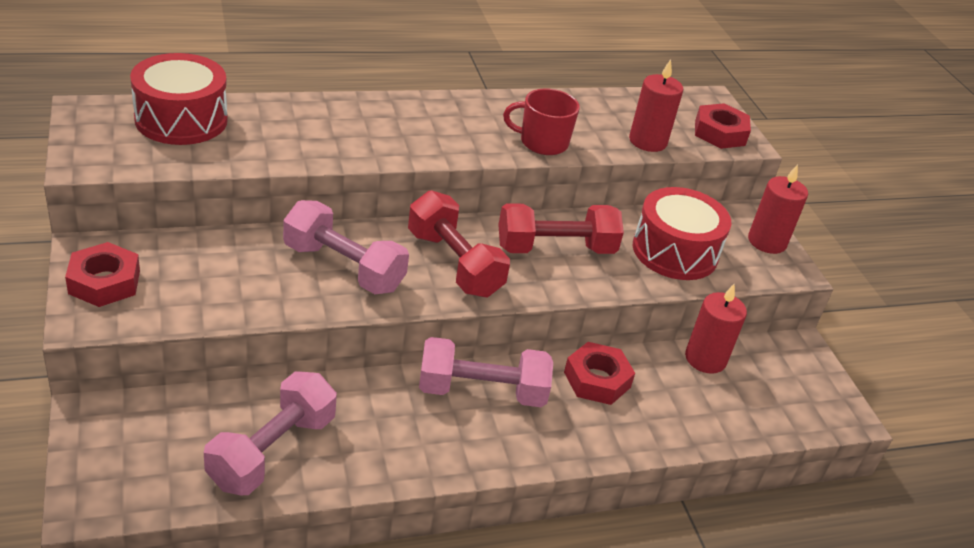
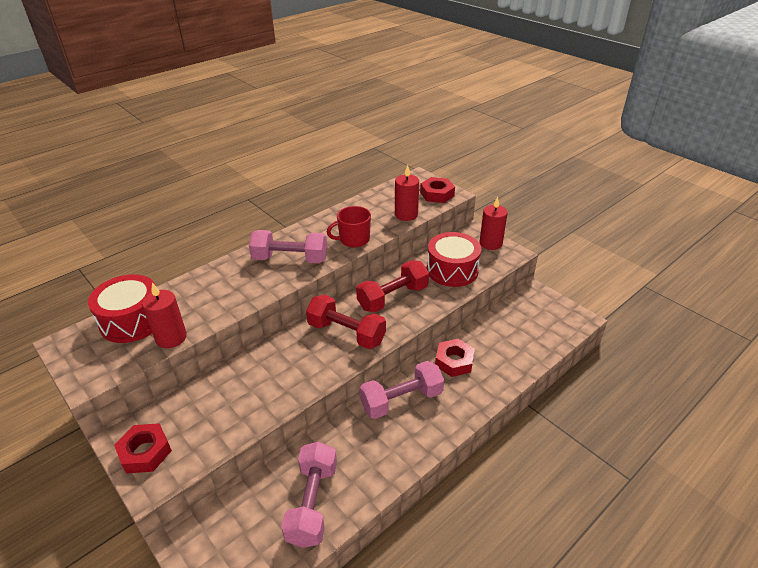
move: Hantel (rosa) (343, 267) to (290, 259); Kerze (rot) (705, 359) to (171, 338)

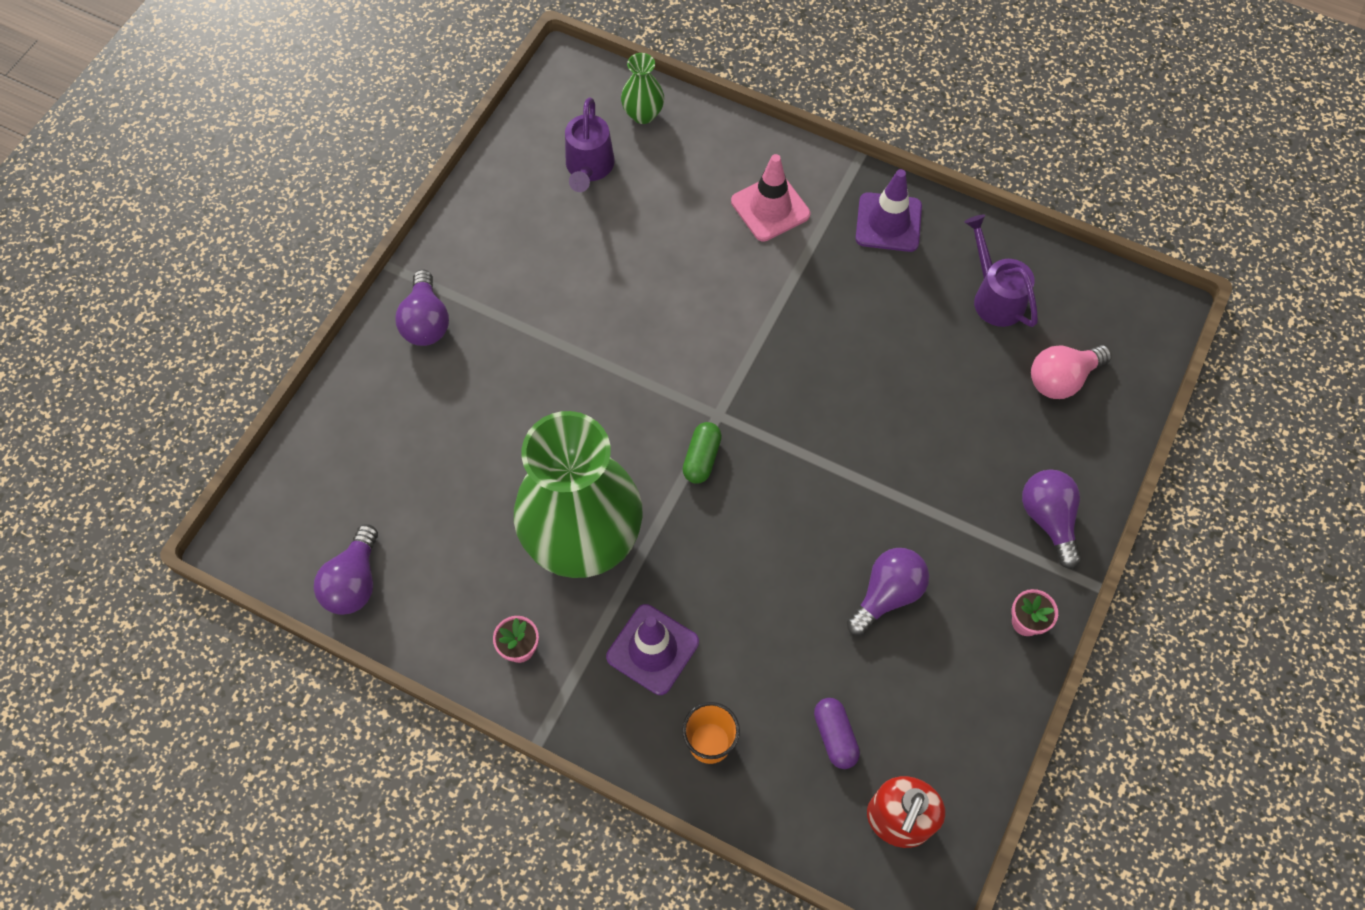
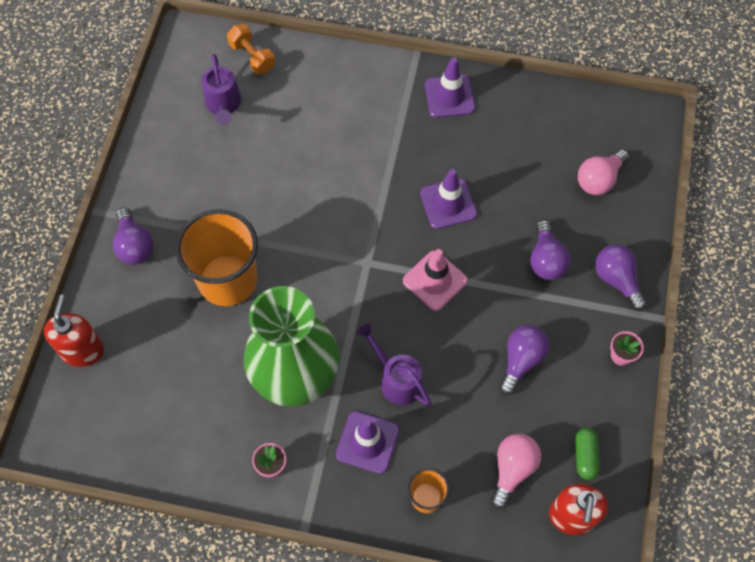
insert: Seifenspender (rot) (83, 350); Becher (orange) (228, 280); Leitkegel (lila) (448, 204)
move: Glühbirne (lila) (354, 582) to (546, 260); Kapsel (grün) (701, 458) to (585, 456); Leitkegel (rosa) (770, 208) to (435, 280); Gießkanne (lila) (995, 297) to (396, 379)
replace: Vase (grün) (643, 114) to Hantel (orange) (252, 57); Kapsel (lila) (835, 736) to Glühbirne (rosa) (512, 470)

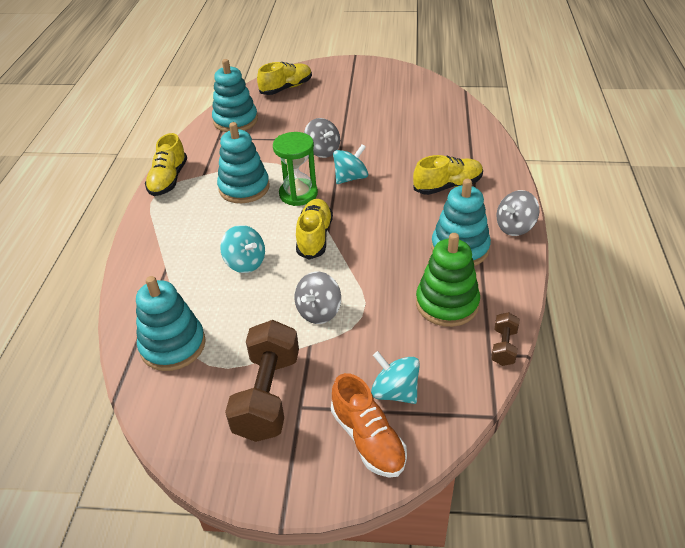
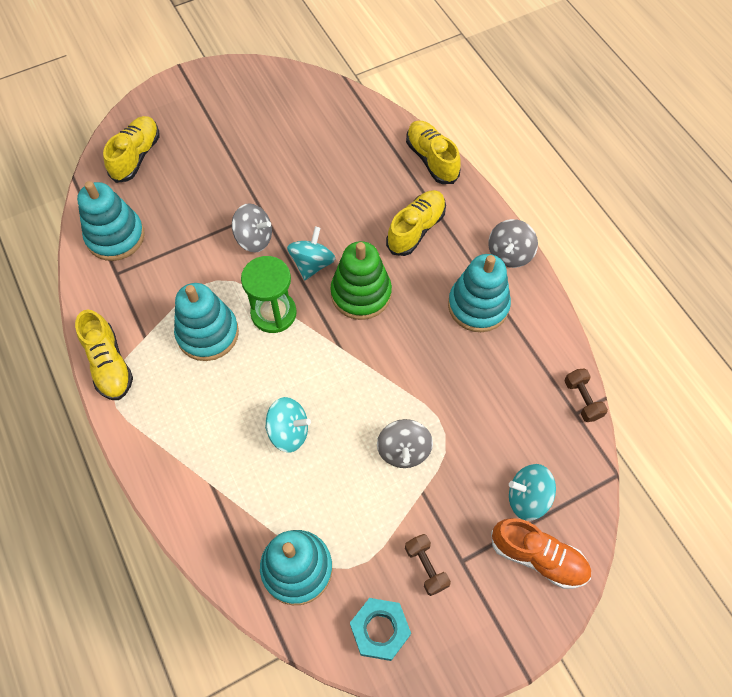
insert: Sechskantmutter (türkis) (380, 630)
move: Schuh (gelb) (314, 237) to (431, 159); Stapelspielzeug (grün) (447, 303) to (361, 293)
resize: Hantel (braun) (267, 395) = (426, 567) x0.49

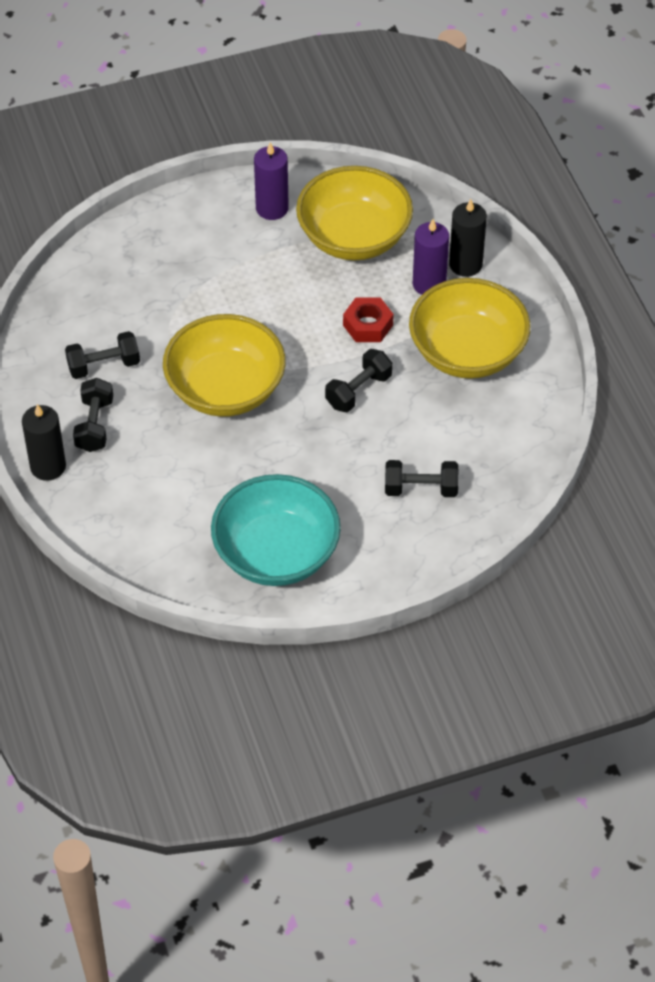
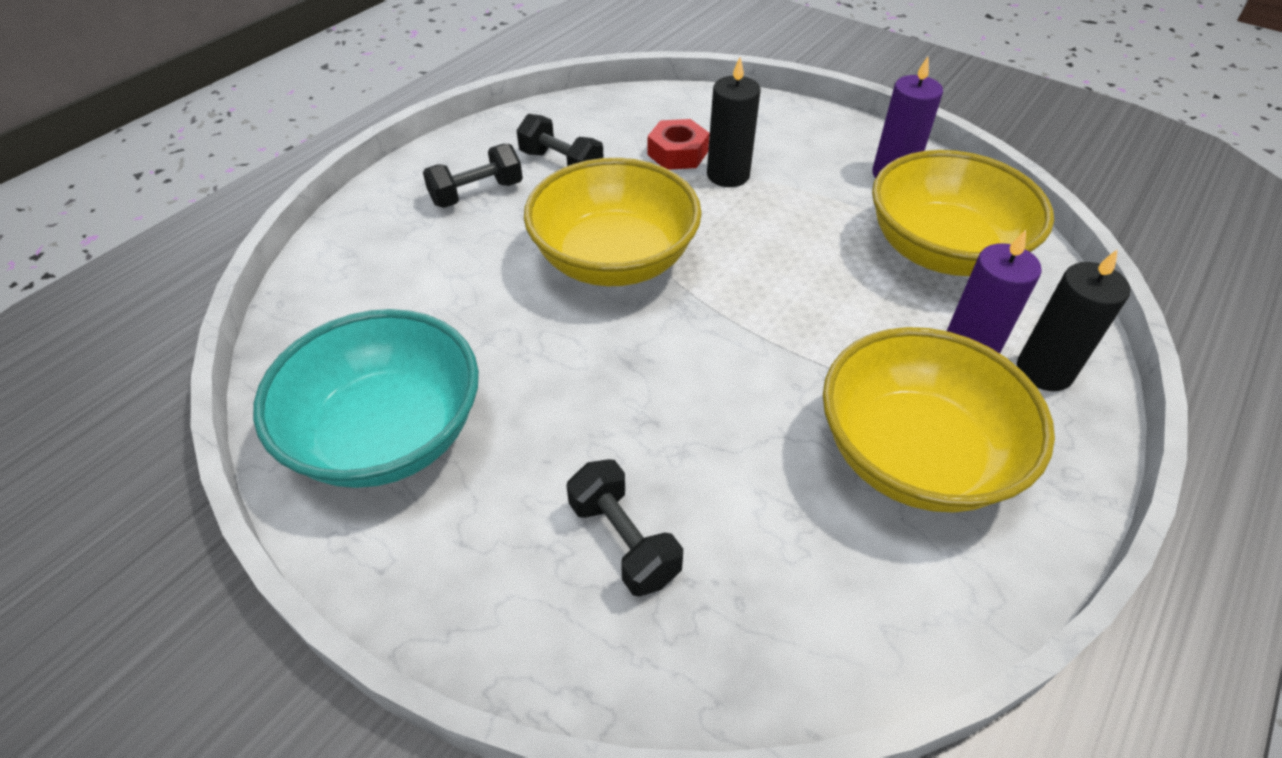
delete: Hantel (schwarz) (358, 391)
move: Kerze (schwarz) (48, 466) to (728, 175); Sechskantmutter (rot) (368, 325) to (677, 153)

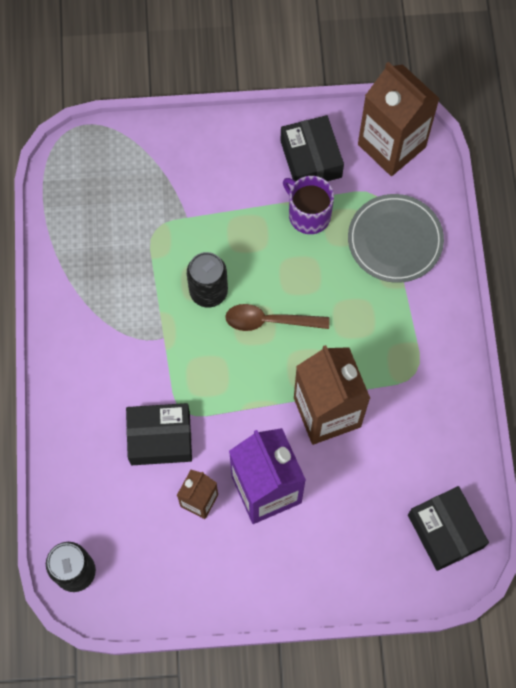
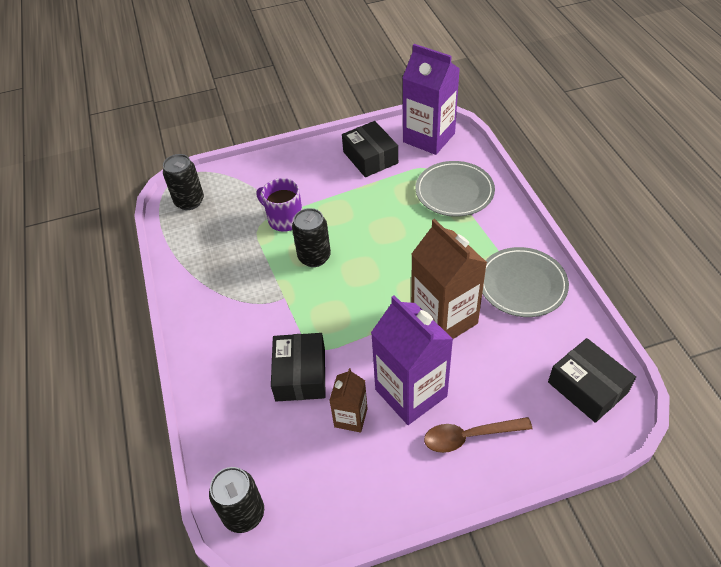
insert: Dose (schwarz) (189, 201); Teller (grau) (522, 284)
move: Löffel (braun) (269, 321) to (469, 436); Tasse (lila) (308, 214) to (284, 219)
recolor: Getränkekarton (braun) (391, 146) to Getränkekarton (lila) (429, 138)
rotate: Schachtel (schwarz) (160, 438) = (300, 374) 75 degrees counterclockwise

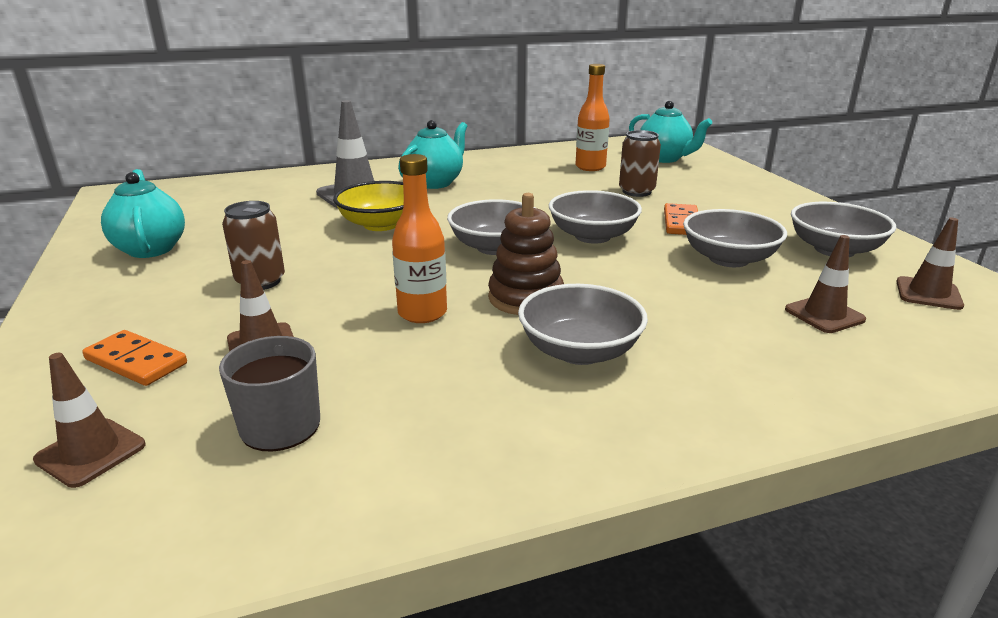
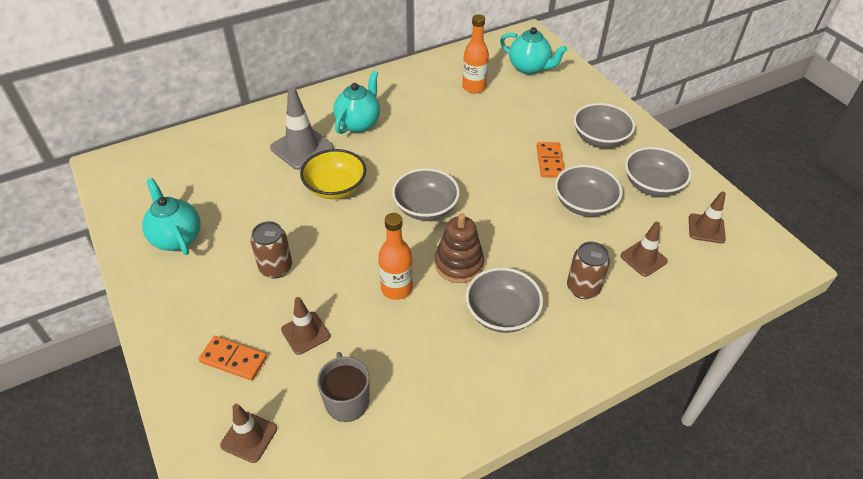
move: Schüssel (grau) (592, 236) to (600, 138); Dose (braun) (636, 191) to (583, 288)

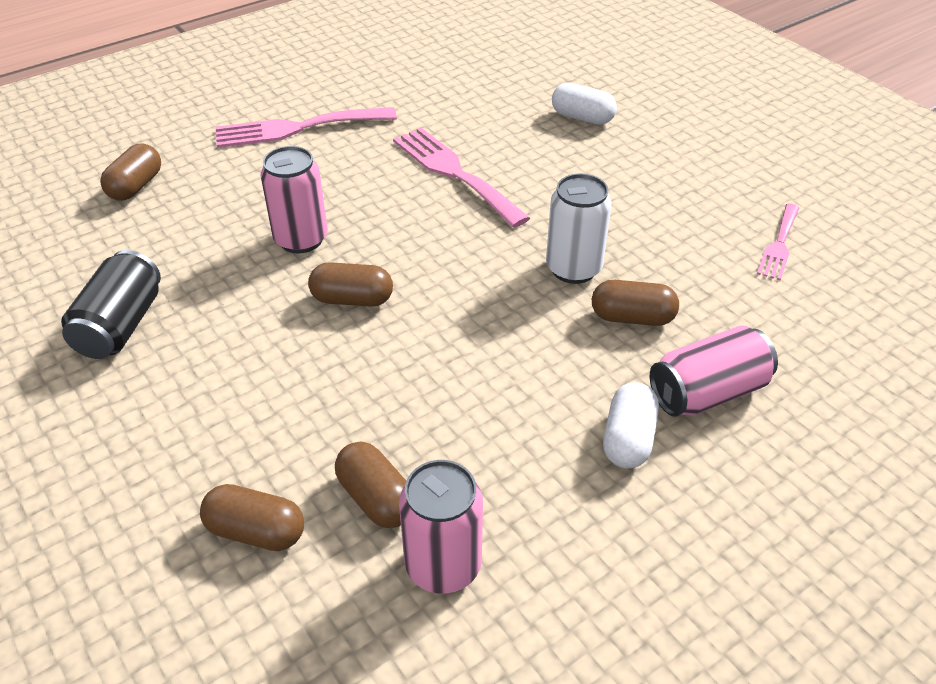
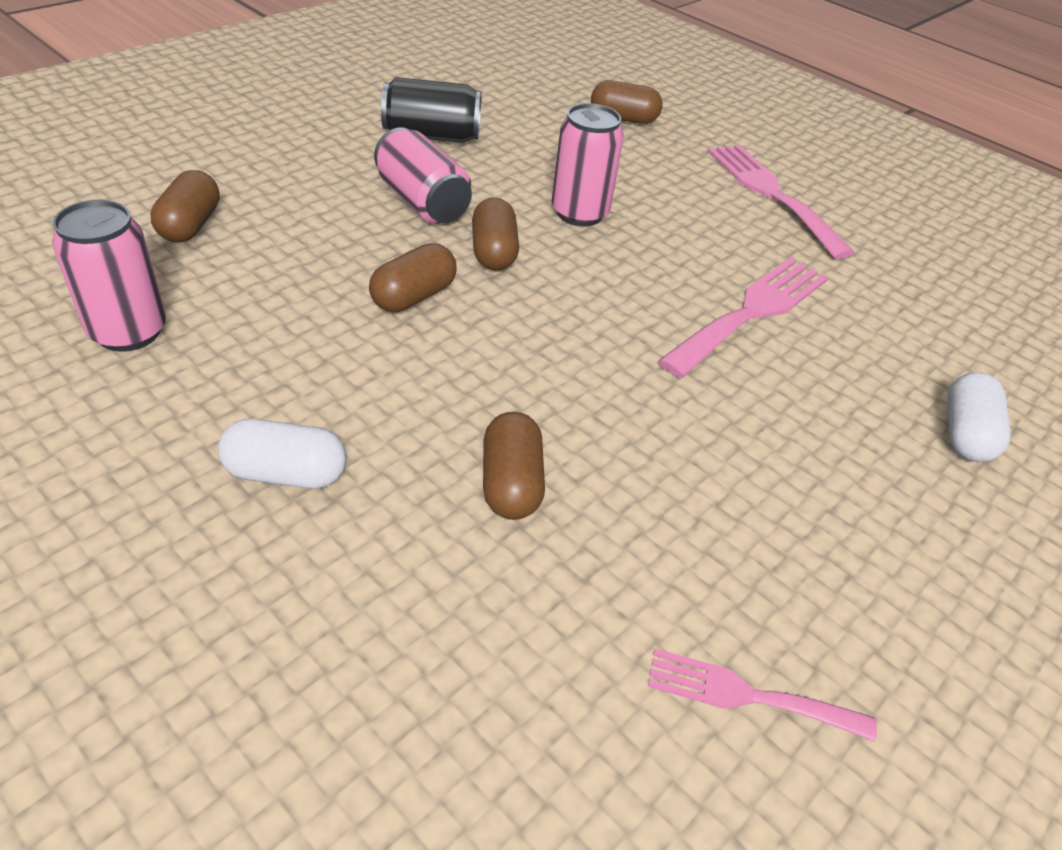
delete: Dose (weiß) (573, 269)
move: Kapsel (braun) (376, 498) to (413, 296); Dose (rosa) (707, 392) to (422, 202)

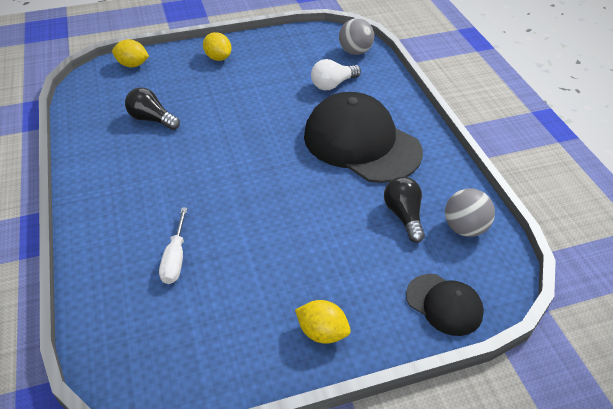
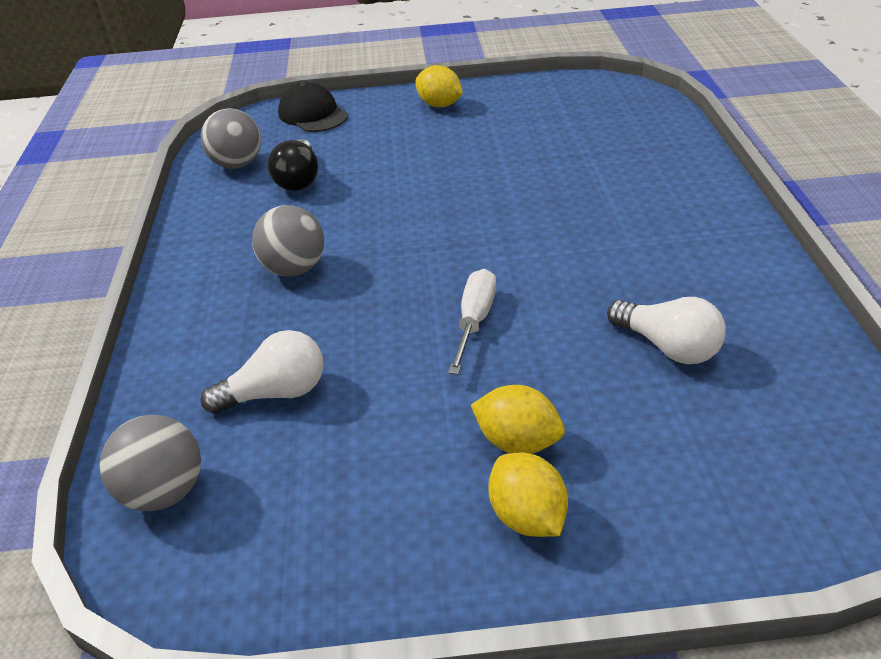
move: Zitrone (gelb) (133, 65) to (517, 441); Schraubenzieher (weiß) (175, 258) to (474, 321)
replace: Kappe (schwarz) (361, 143) to Ball (grau) (294, 269)
recolor: Glühbirne (schwarz) (151, 119) to Glühbirne (weiß) (668, 347)

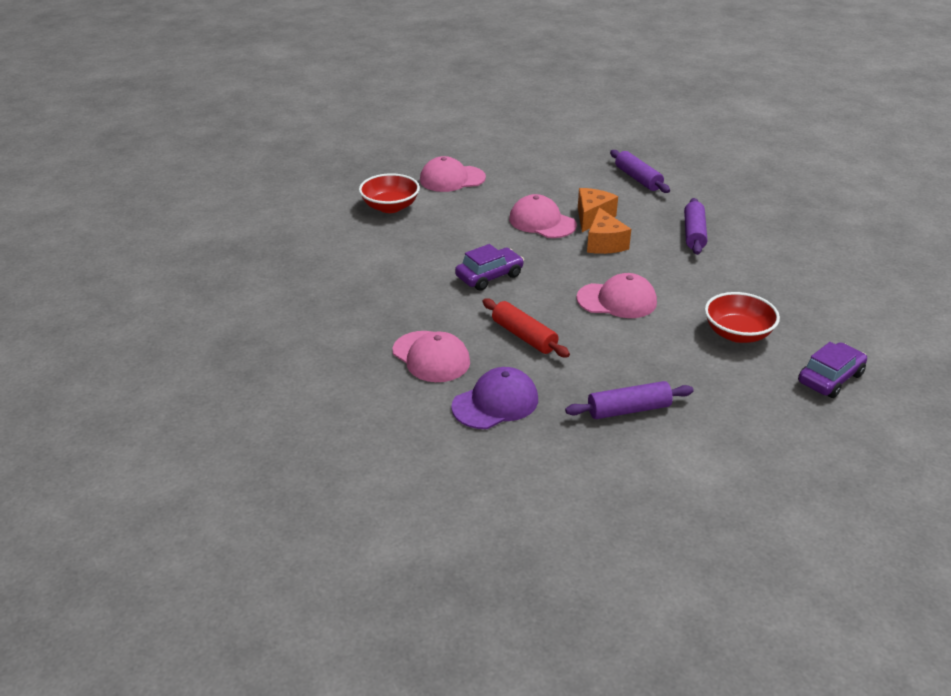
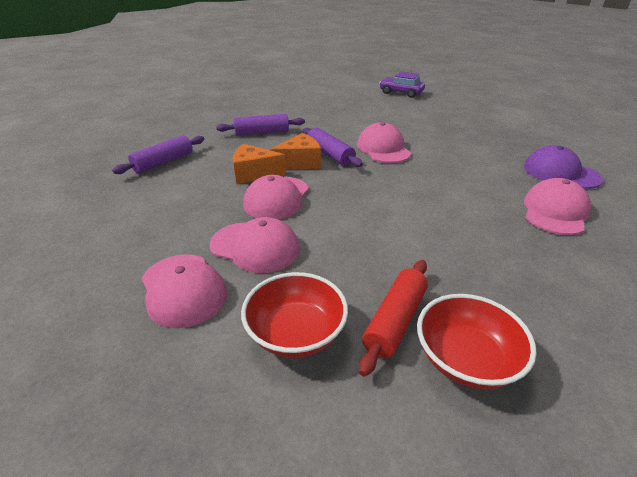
delete: Auto (lila) (489, 276)
insert: Kappe (rosa) (255, 247)
move: Nudelholz (rot) (524, 336) to (395, 321); Nudelholz (lila) (629, 410) to (330, 154); Schüssel (rot) (737, 334) to (466, 359)

